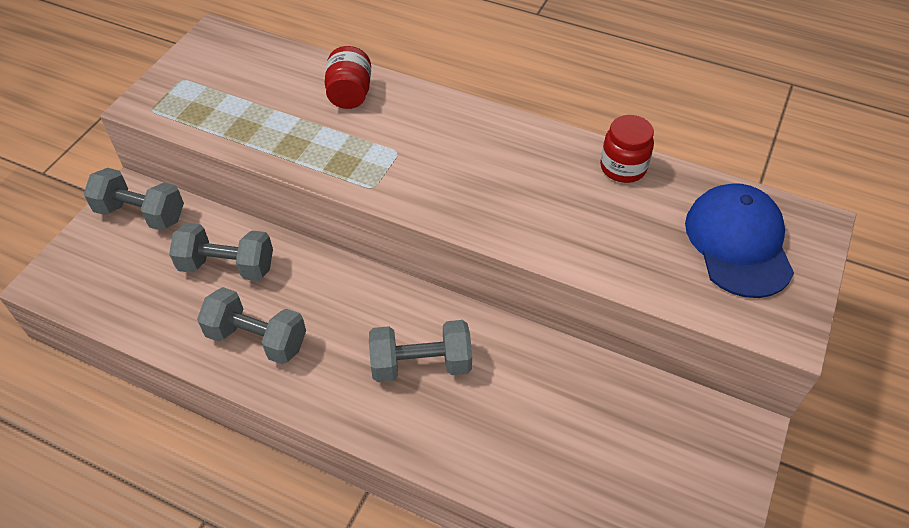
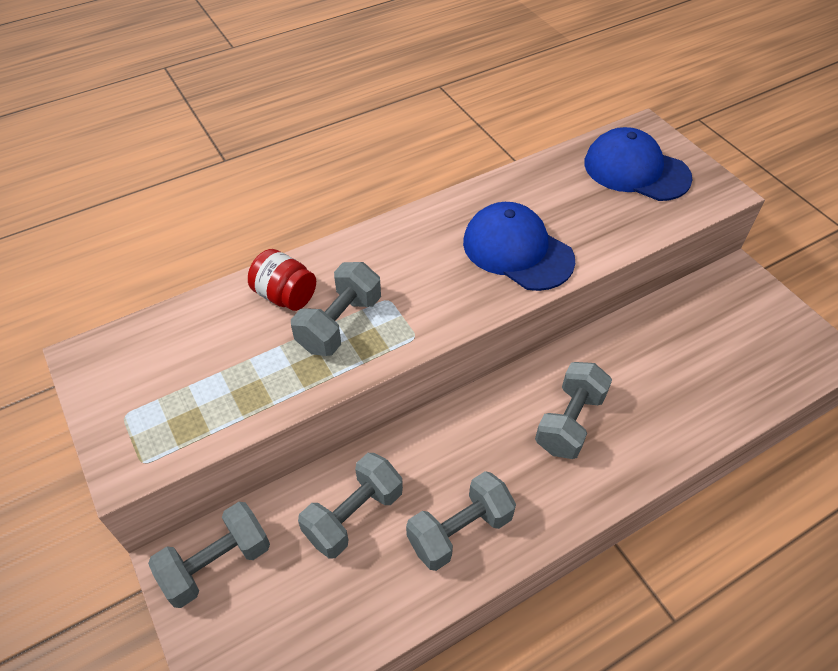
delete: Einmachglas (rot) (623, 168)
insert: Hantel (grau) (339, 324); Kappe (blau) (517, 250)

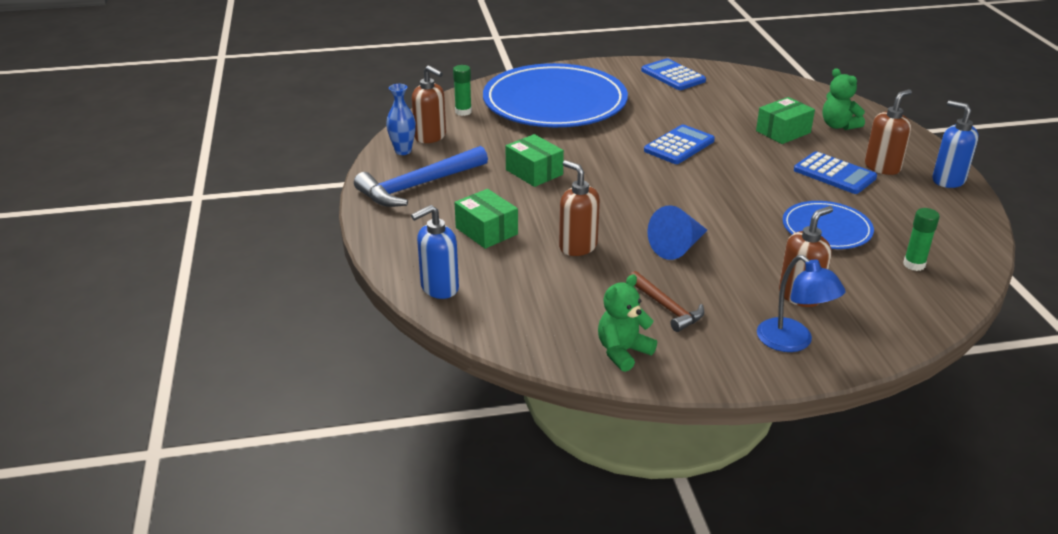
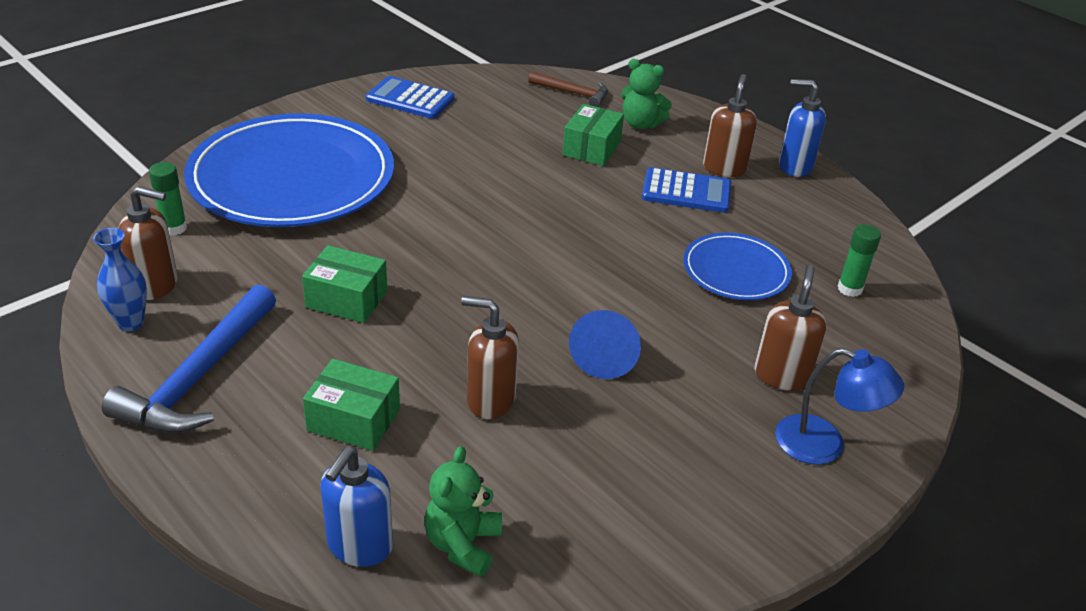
delete: Taschenrechner (blau) (679, 146)
move: Teddybär (grün) (623, 352) to (463, 544); Hammer (braun) (667, 307) to (573, 93)

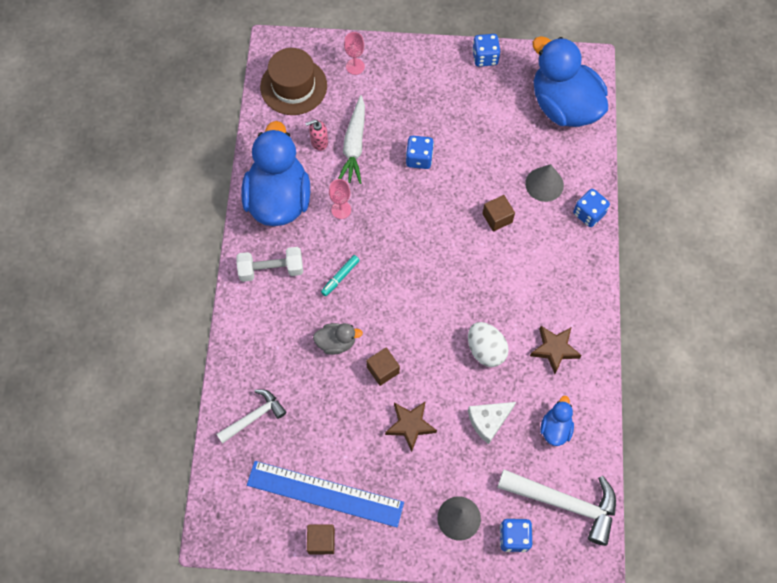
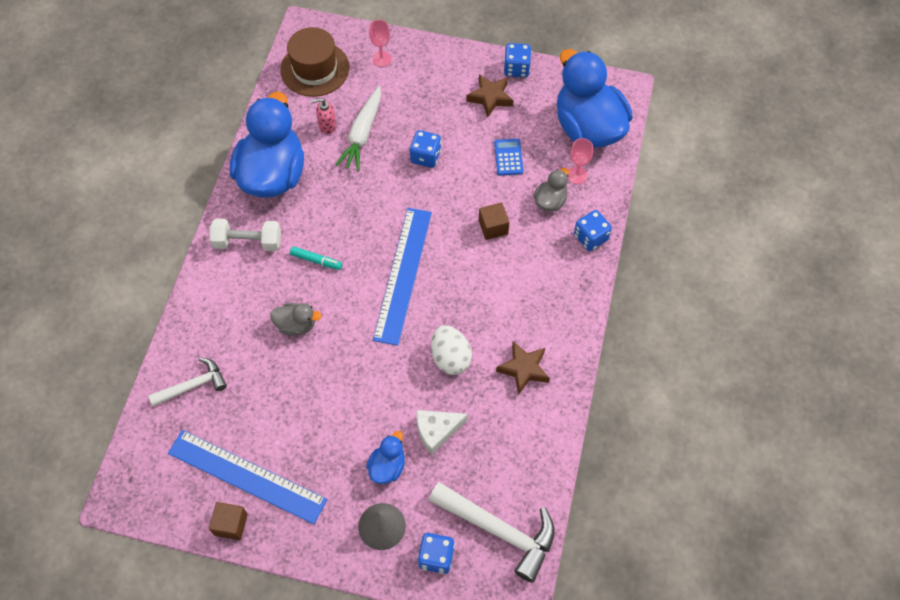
delete: Kubus (braun) (383, 370)
insert: Lineal (blau) (403, 274); Taschenrechner (blau) (508, 157)
move: Kelch (rosa) (341, 210) to (577, 175); Stern (braun) (410, 425) to (490, 97); Ente (blau) (555, 428) to (387, 466)
replace: Kegel (grau) (544, 184) to Ente (grau) (550, 201)
rotate: Filzstift (türkis) (340, 277) = (316, 260) 120 degrees counterclockwise

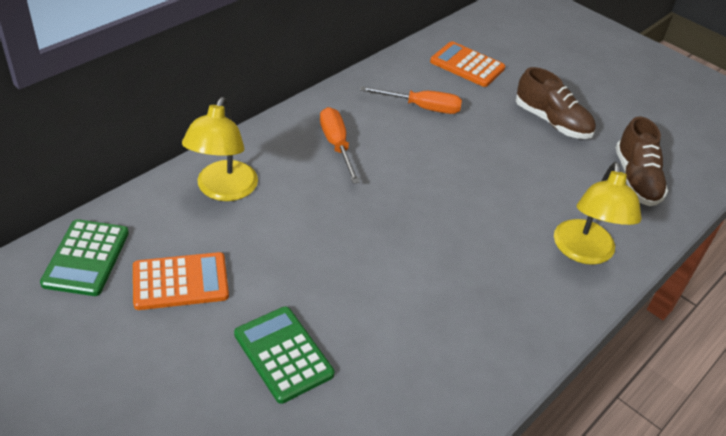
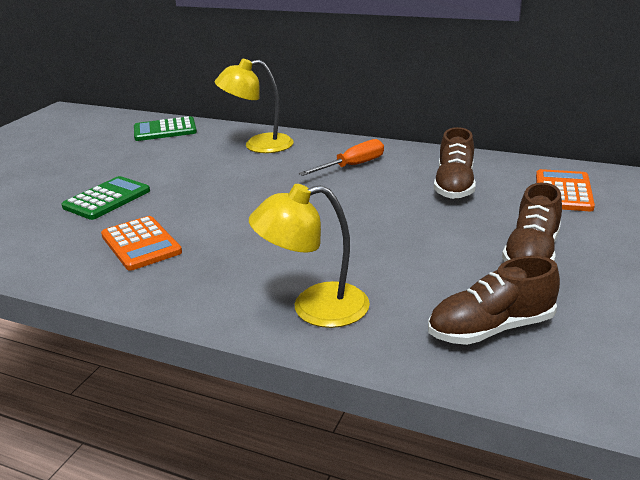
move: Taschenrechner (orange) (180, 282) to (141, 244)
replace: Schraubenzieher (orange) (422, 107) to Schuh (braun) (454, 186)

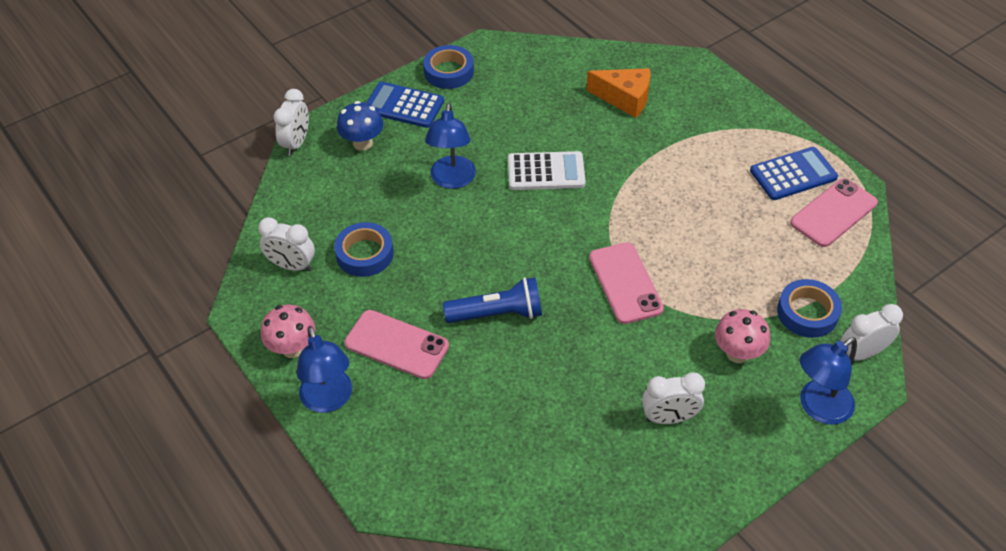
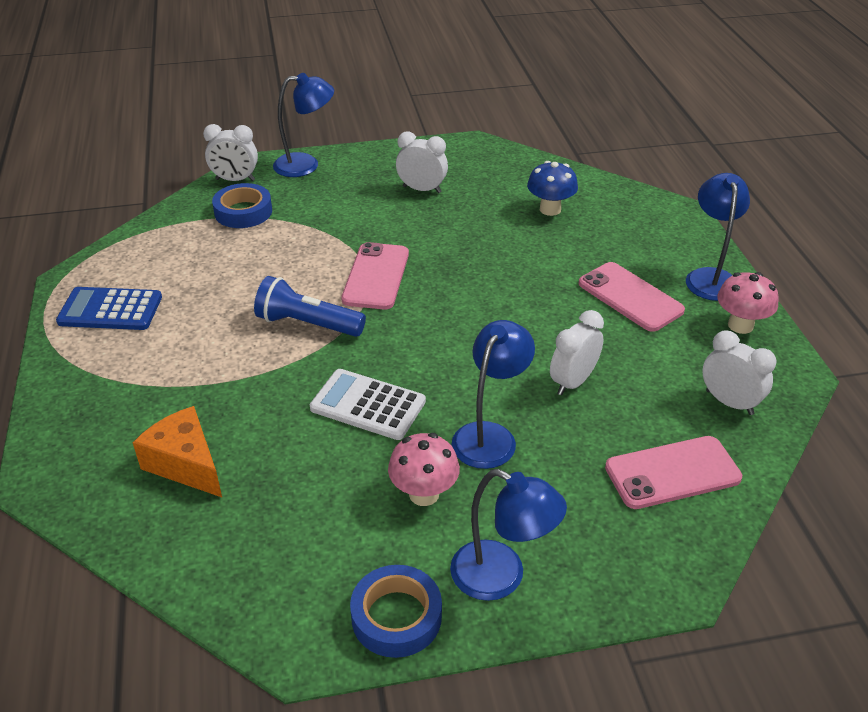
delete: Klebeband (blau) (364, 254)
move: Wecker (weiß) (296, 143) to (573, 382); Pilz (blau) (362, 143) to (550, 209); Taschenlampe (blau) (497, 314) to (307, 324); Pilz (rosa) (737, 353) to (424, 494); Handy (rosa) (833, 213) to (672, 473)
replace: Taschenrechner (blau) (404, 106) to Lampe (blau) (501, 577)

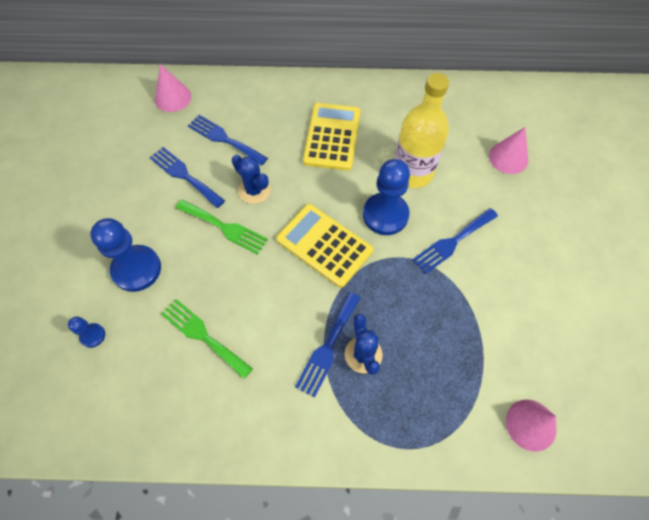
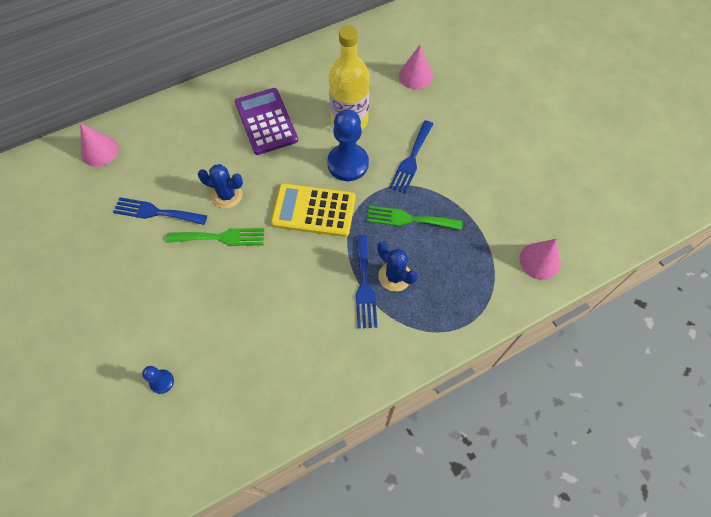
delete: Bauer (blau) (137, 269); Gabel (blau) (224, 139)
move: Gabel (grün) (203, 335) to (409, 219)
recolor: Taschenrechner (gelb) (332, 137) to Taschenrechner (lila) (266, 121)

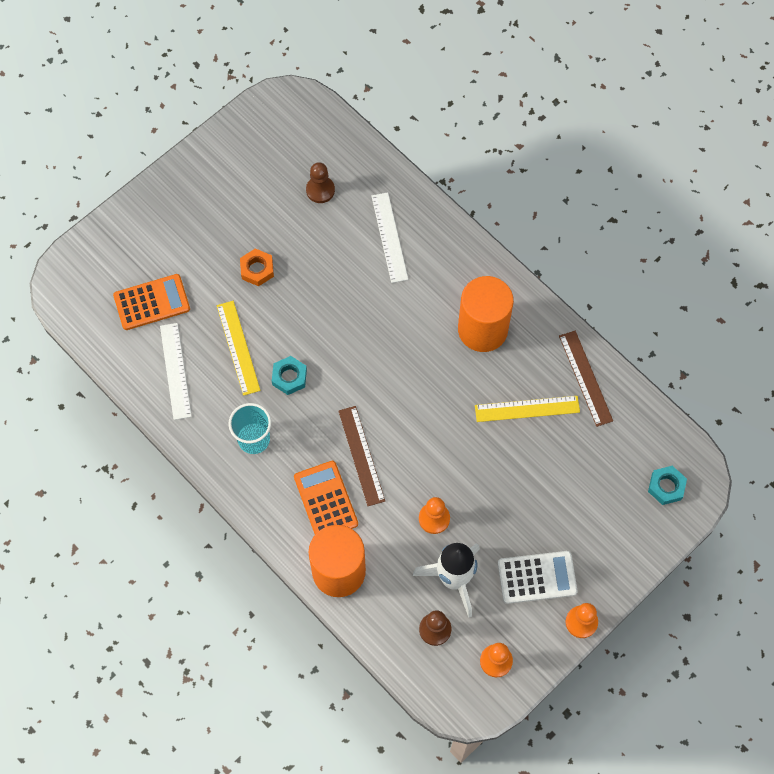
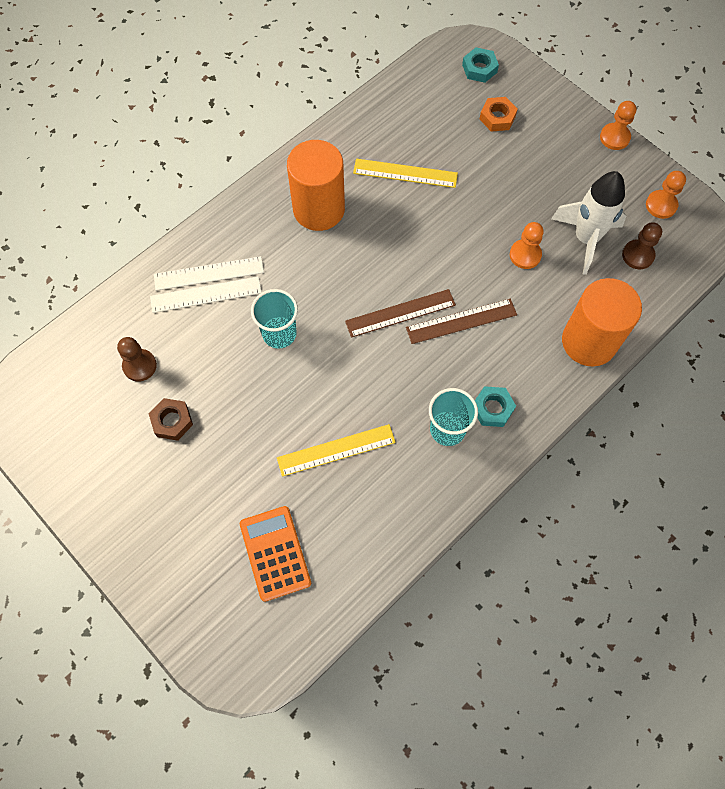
delete: Taschenrechner (orange) (326, 500); Taschenrechner (weiß) (537, 577)
insert: Sechskantmutter (braun) (172, 421); Becher (türkis) (279, 333)
move: Lineal (weiß) (175, 371) to (209, 273); Sechskantmutter (orange) (257, 269) to (497, 117); Sechskantmutter (türkis) (289, 377) to (492, 408); Lineal (braun) (585, 378) to (400, 313)
rotate: Lineal (gelb) (527, 408) = (405, 173) 75 degrees counterclockwise

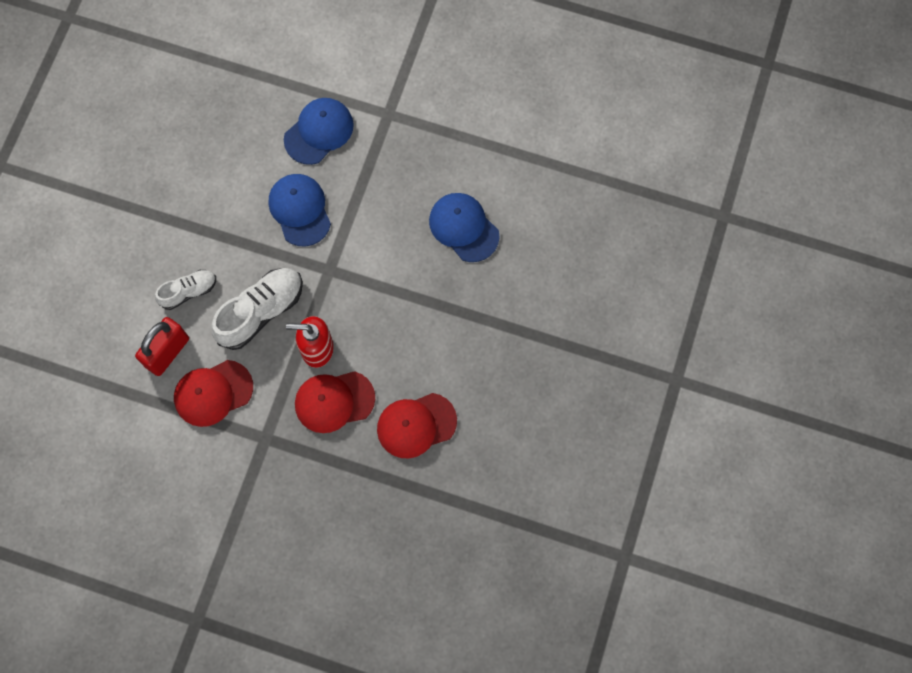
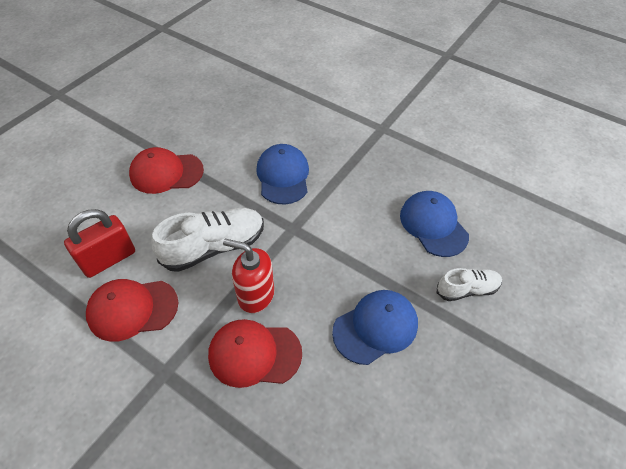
move: Schuh (weiß) (189, 292) to (467, 289); Kappe (blau) (319, 132) to (375, 327); Kappe (rot) (416, 425) to (166, 173)

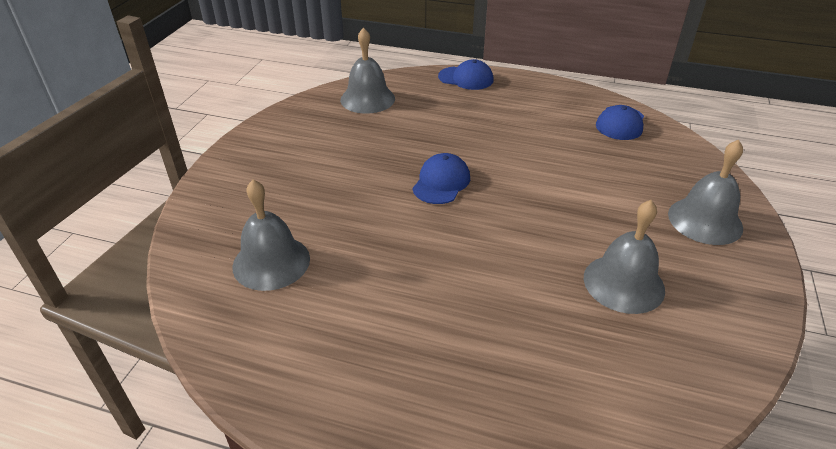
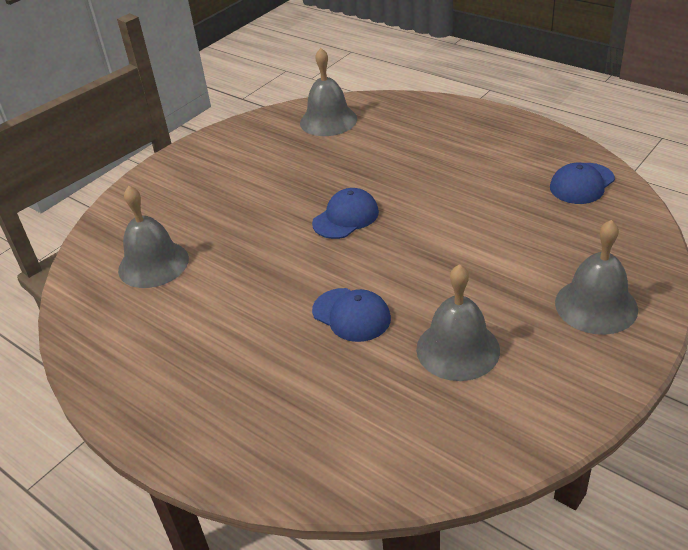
move: Kappe (blau) (466, 78) to (351, 315)

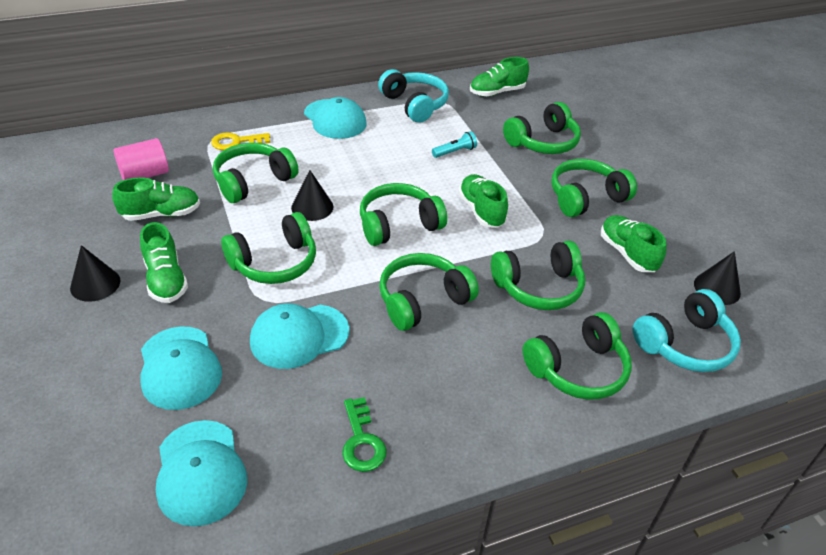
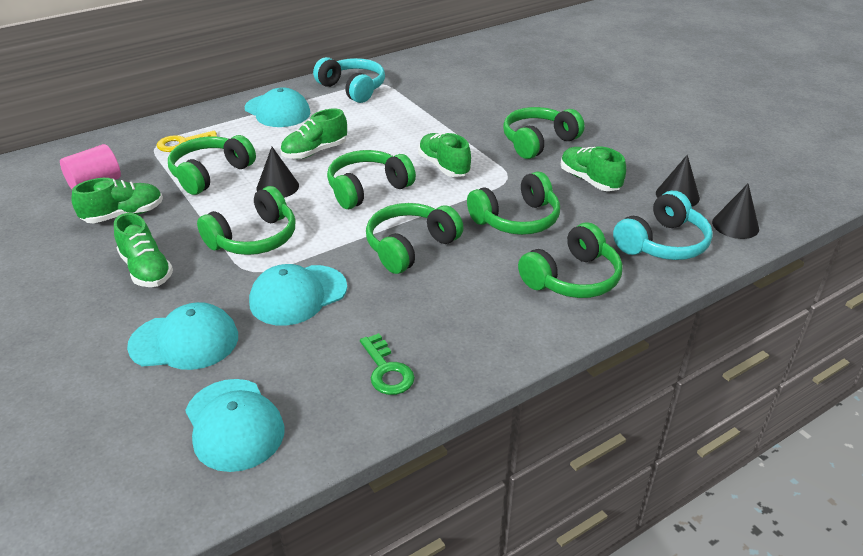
delete: Taschenlampe (türkis) (455, 152); Kopfhörer (grün) (543, 142)
move: Kegel (schwarz) (95, 284) to (735, 225); Schuh (grün) (497, 92) to (315, 152)
rotate: Kappe (türkis) (179, 368) = (184, 341) 60 degrees counterclockwise

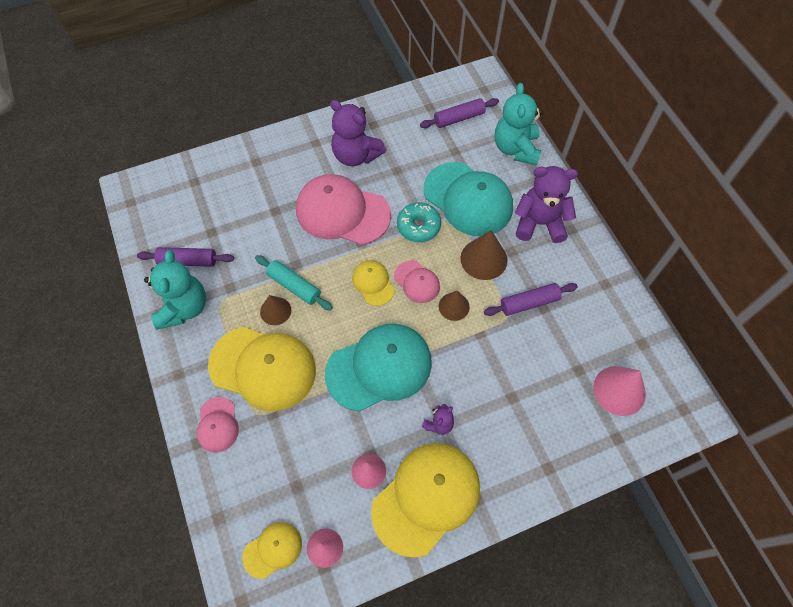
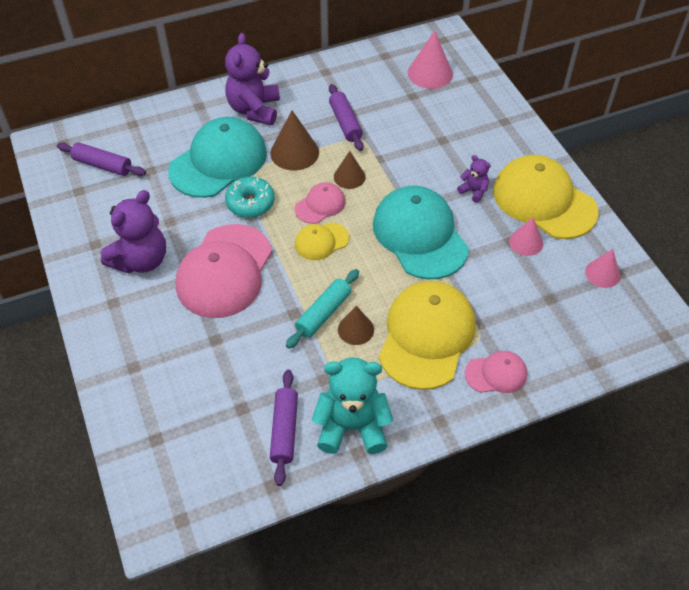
delete: Kappe (gelb) (273, 550); Teddybär (türkis) (516, 148)
rotate: Nudelholz (lila) (459, 118) = (102, 165) 45 degrees counterclockwise

